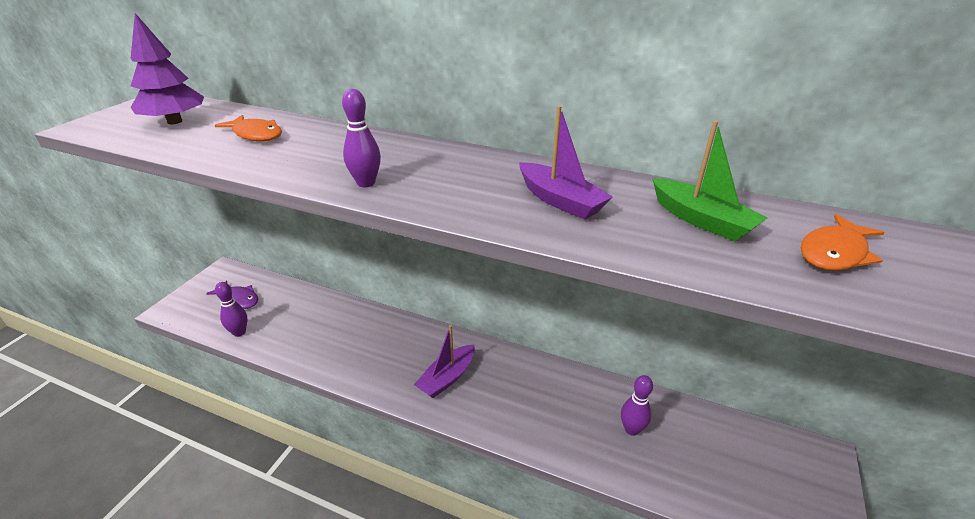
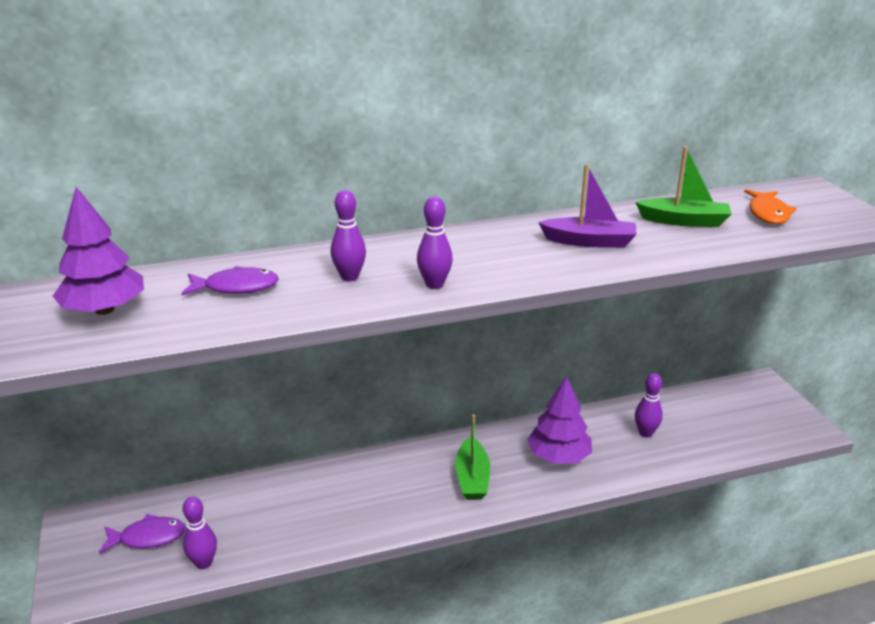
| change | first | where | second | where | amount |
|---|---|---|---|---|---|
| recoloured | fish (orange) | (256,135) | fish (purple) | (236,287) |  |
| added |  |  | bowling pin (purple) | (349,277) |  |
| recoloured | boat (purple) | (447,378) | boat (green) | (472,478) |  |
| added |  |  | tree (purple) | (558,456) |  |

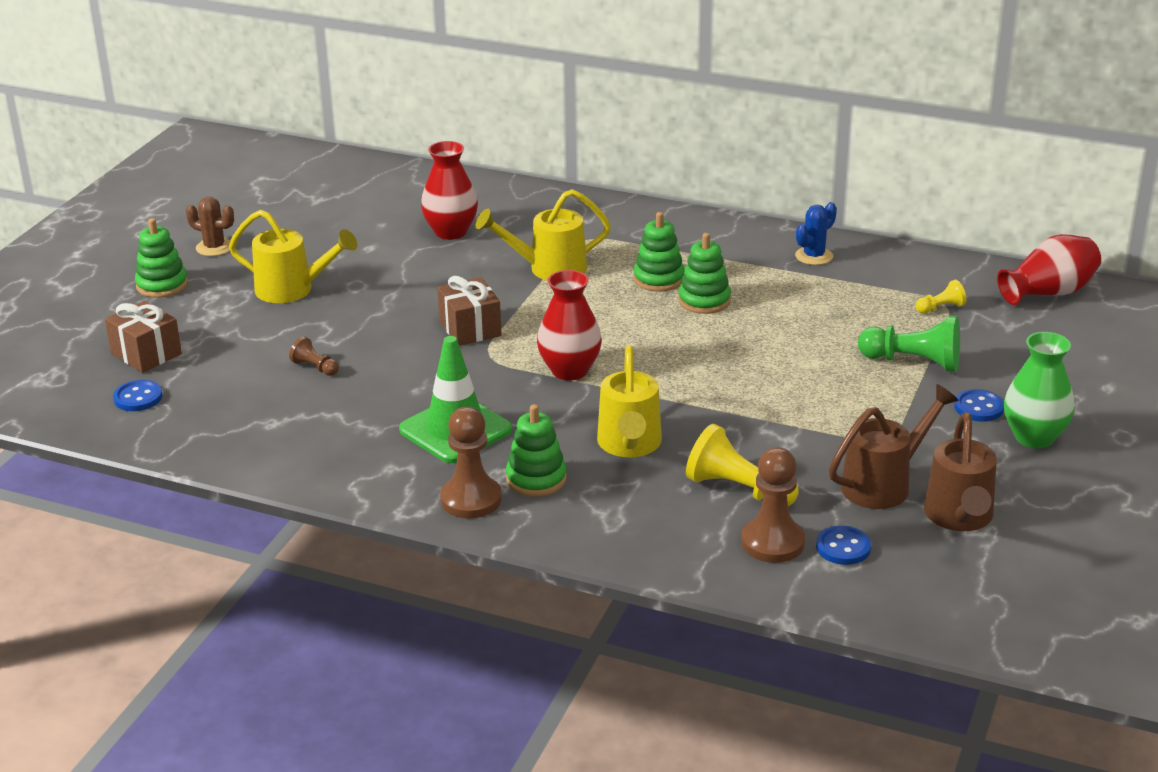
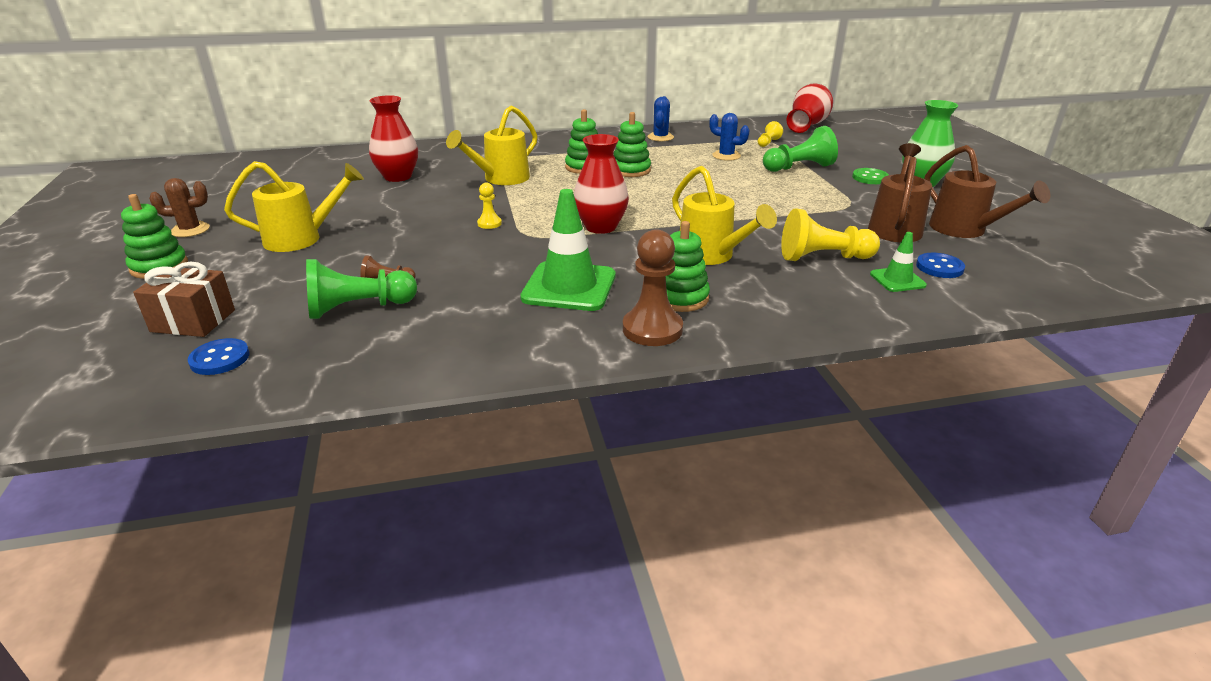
| change | first | where | second | where | amount |
|---|---|---|---|---|---|
| added |  |  | pawn (green) | (358,308) |  |
| replaced | gift (brown) | (470,328) | pawn (yellow) | (489,223) |  |
| added |  |  | cactus (blue) | (726,156) |  |
| recoloured | button (blue) | (978,407) | button (green) | (870,178) |  |
| replaced | pawn (brown) | (772,542) | traffic cone (green) | (897,280) |  |

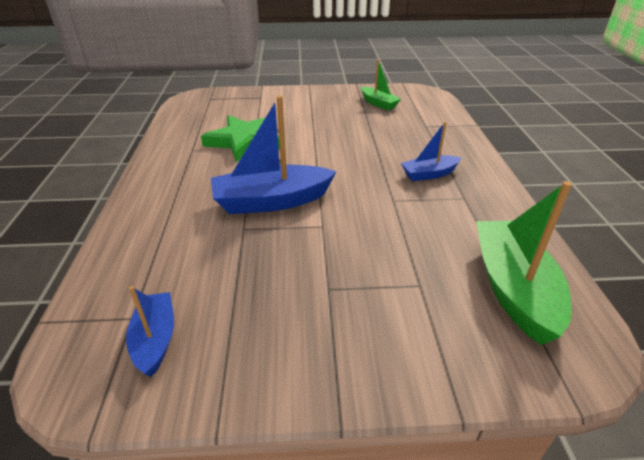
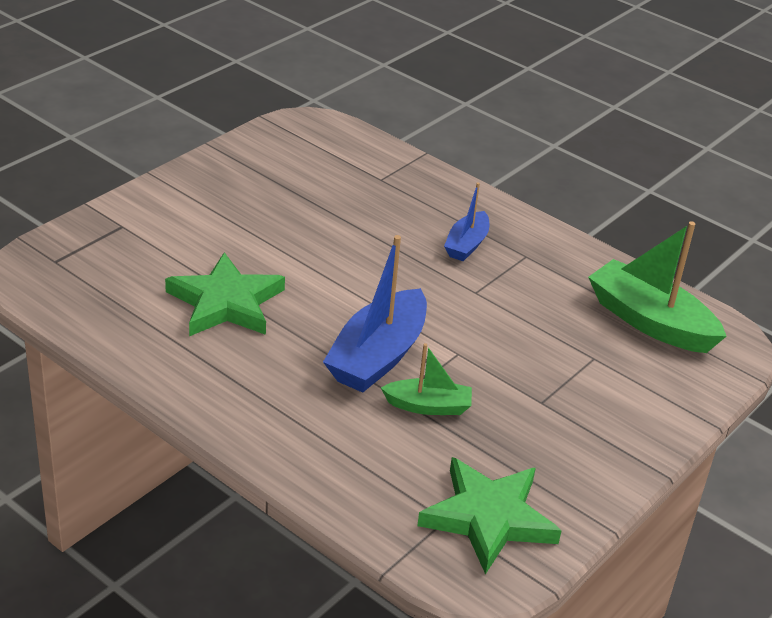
| change | first | where | second | where | amount |
|---|---|---|---|---|---|
| moved | boat (green) | (378,104) |  | (428,406) |  |
| replaced | boat (blue) | (155,339) | star (green) | (488,518) |  |

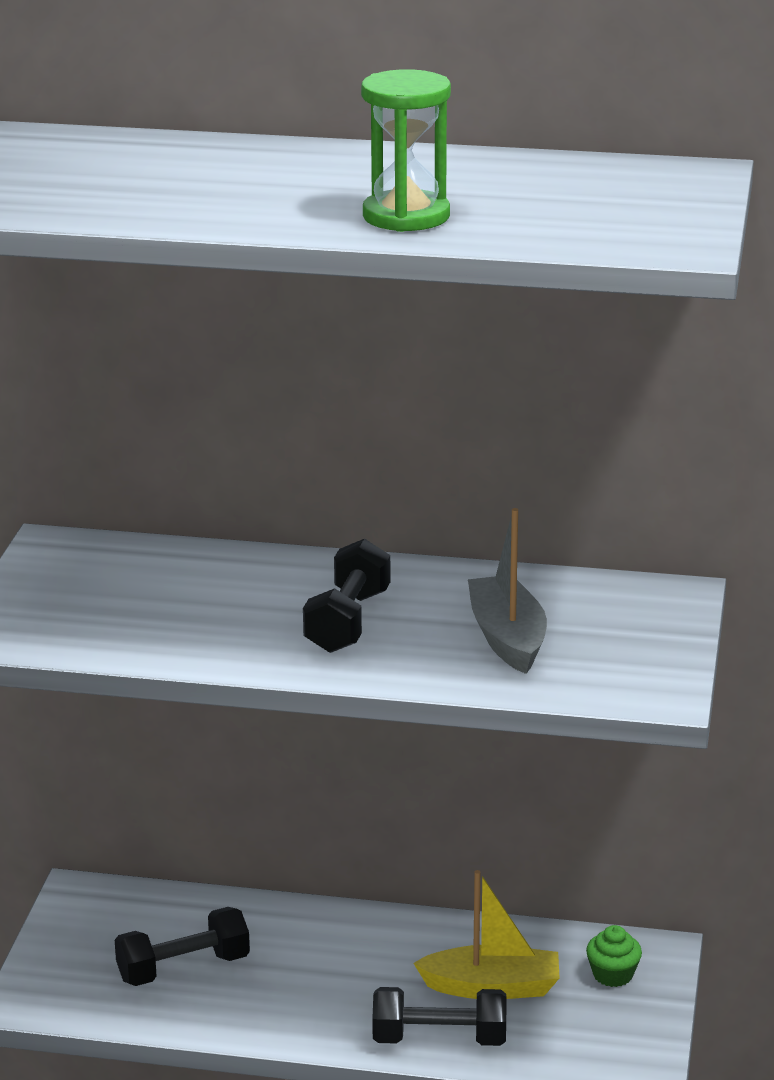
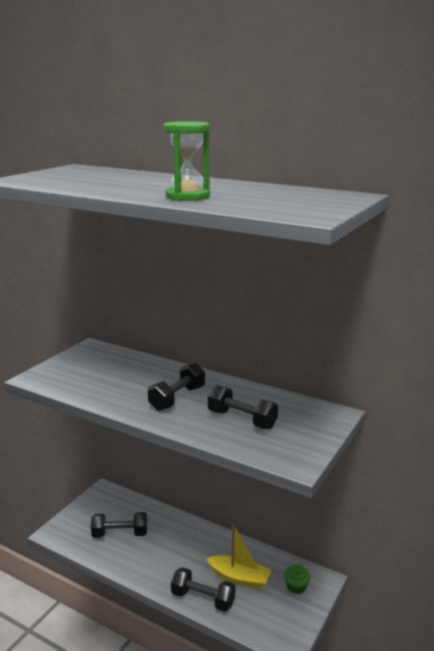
| change | first | where | second | where | amount |
|---|---|---|---|---|---|
| replaced | boat (grey) | (507,638) | dumbbell (black) | (242,419) |  |

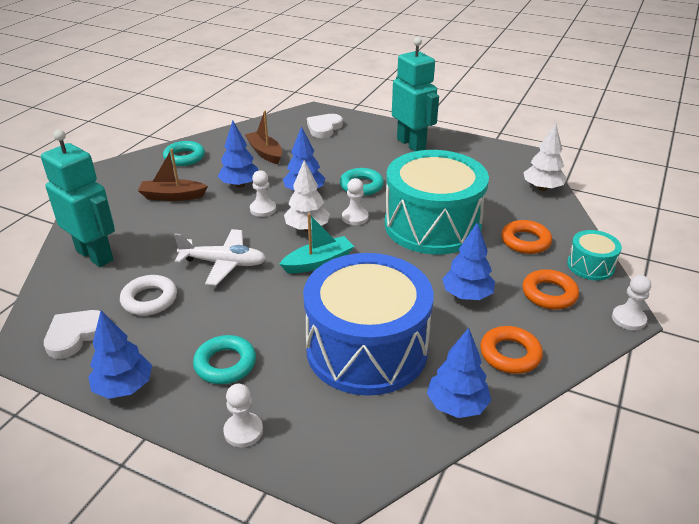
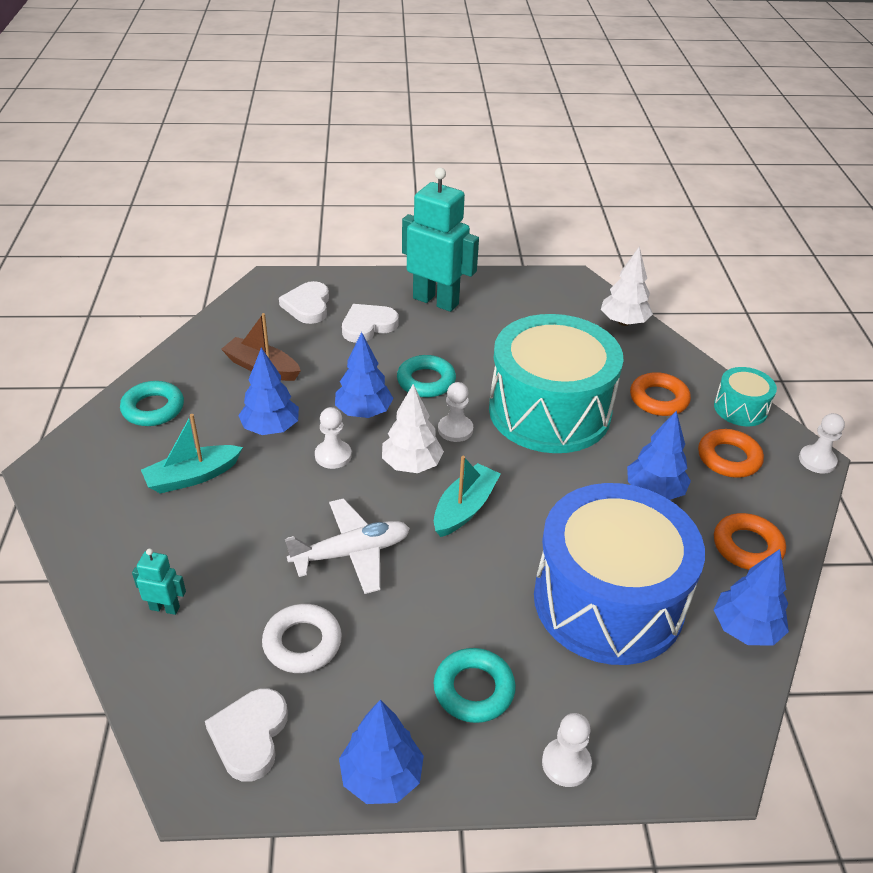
| change | first | where | second | where | amount |
|---|---|---|---|---|---|
| resized | robot (turquoise) | (95,255) |  | (165,608) | x0.44 |
| recoloured | boat (brown) | (172,196) | boat (turquoise) | (192,477) |  |
| added |  |  | heart (white) | (368,326) |  |

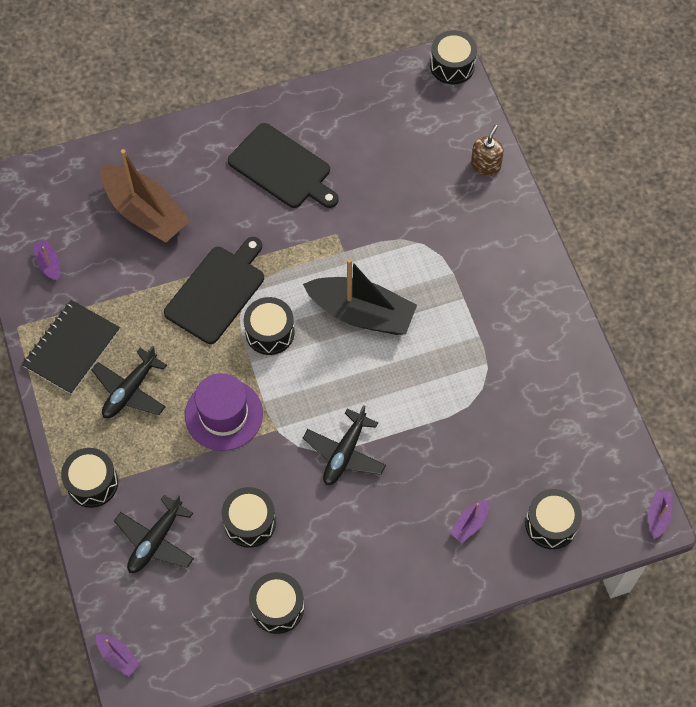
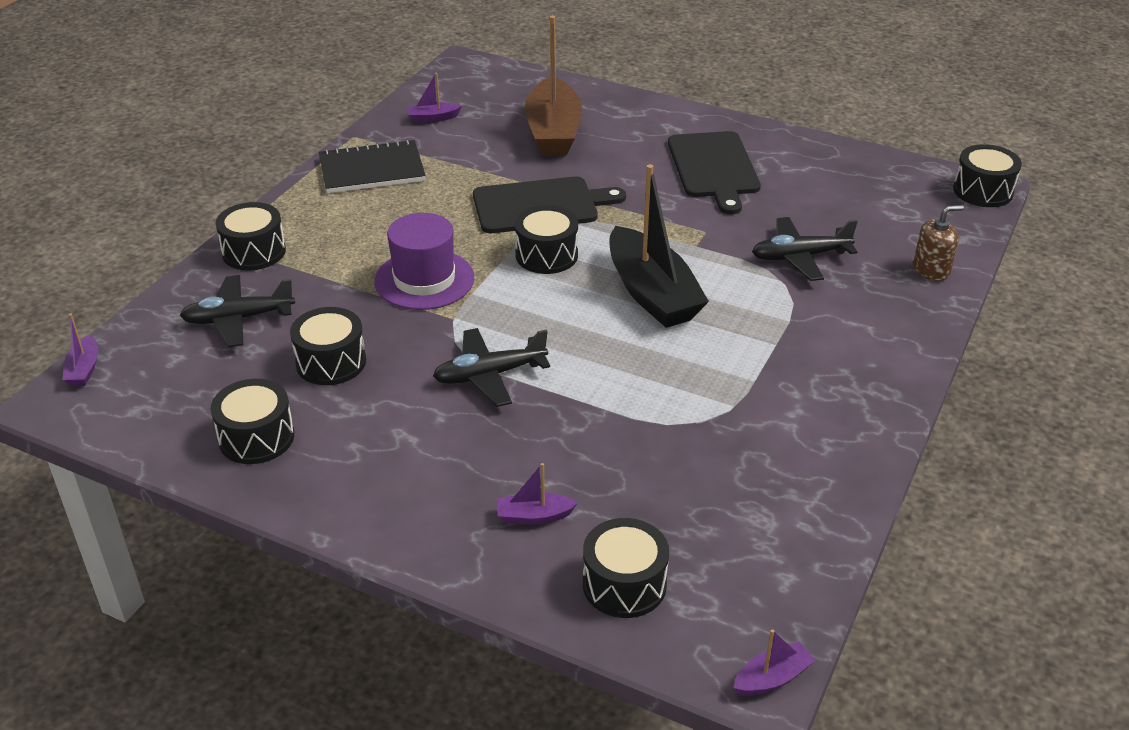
| change | first | where | second | where | amount |
|---|---|---|---|---|---|
| turned | boat (purple) | (49,264) |  | (433,118) | 120 degrees counterclockwise |
| moved | plane (black) | (130,390) |  | (800,257) |  |

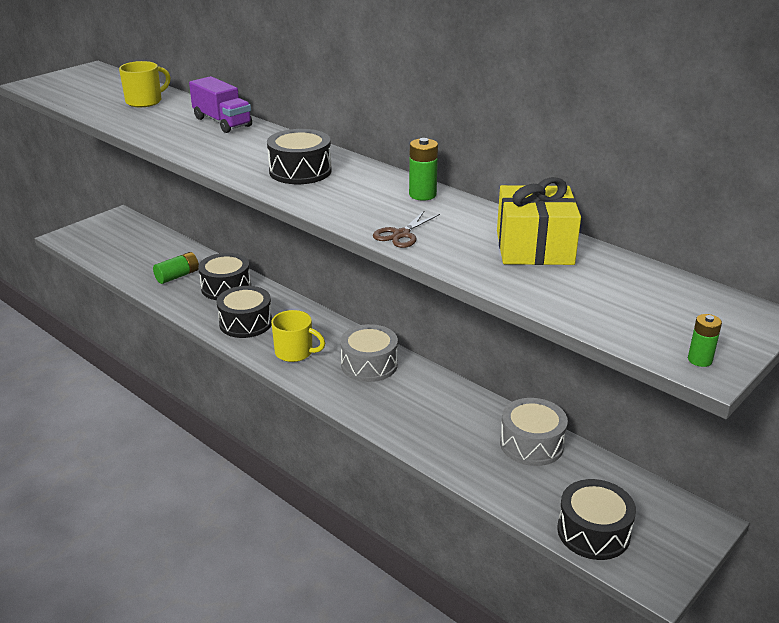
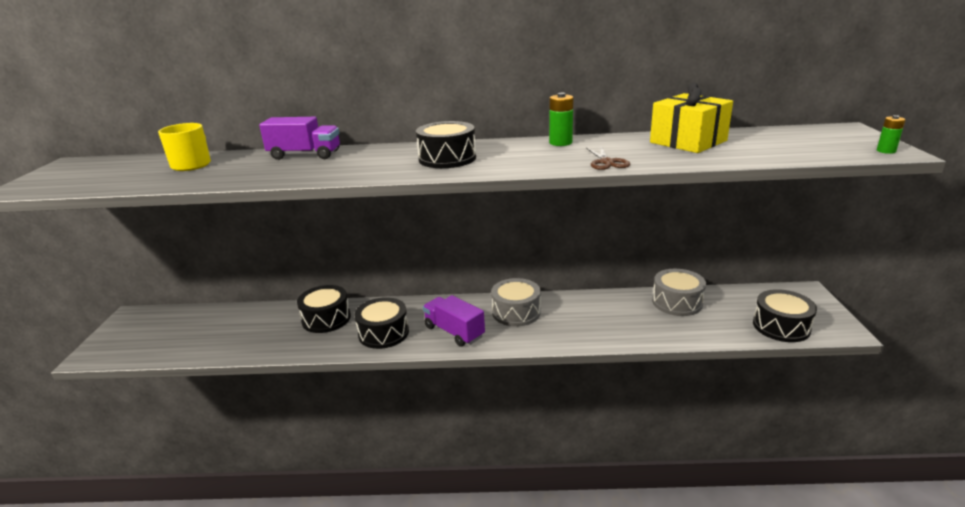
| change | first | where | second | where | amount |
|---|---|---|---|---|---|
| replaced | mug (yellow) | (295,352) | truck (purple) | (454,332) |  |
| removed | battery (green) | (177,276) |  |  |  |

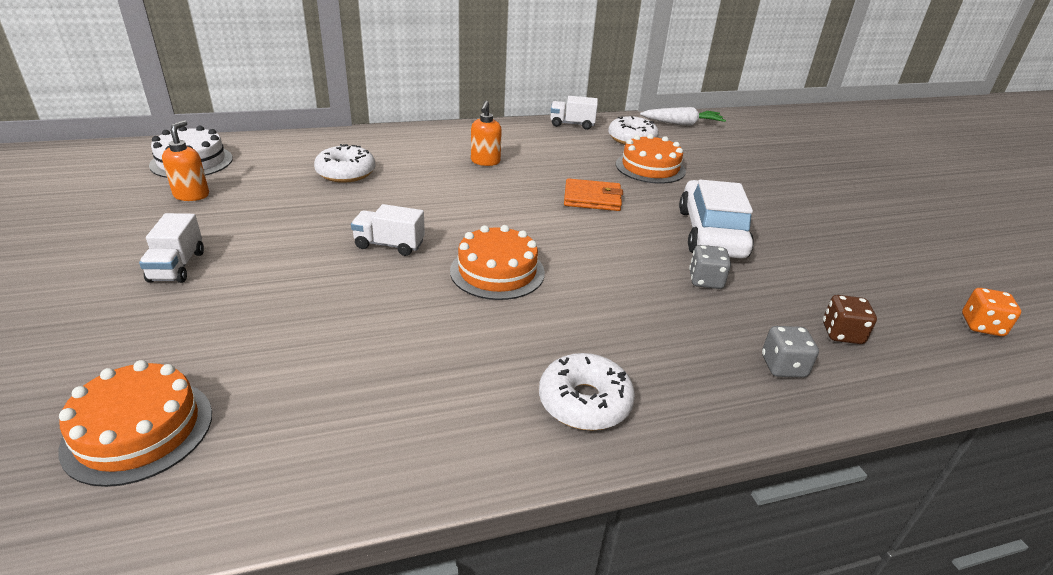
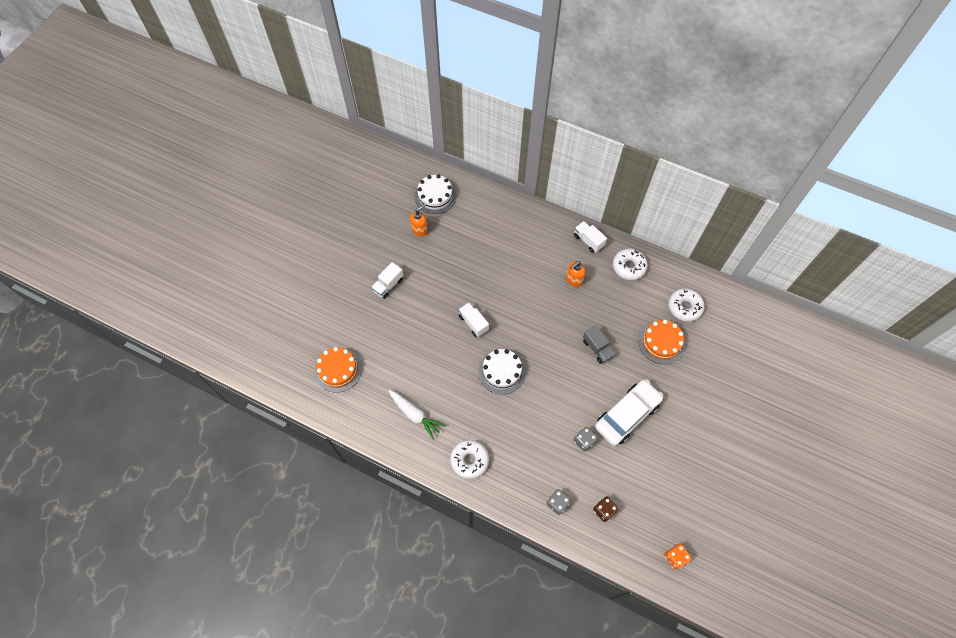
| change | first | where | second | where | amount |
|---|---|---|---|---|---|
| moved | carrot (white) | (682,124) |  | (415,415) |  |
| recoloured | cake (orange) | (497,271) | cake (white) | (501,371) |  |
| moved | truck (white) | (572,124) |  | (588,241) |  |
| replaced | wallet (orange) | (592,198) | truck (grey) | (597,348) |  |
| moved | donut (white) | (346,173) |  | (629,267) |  |

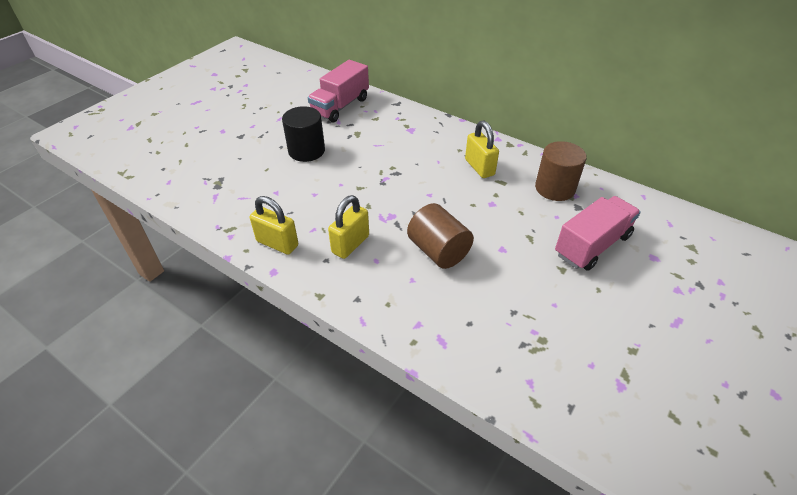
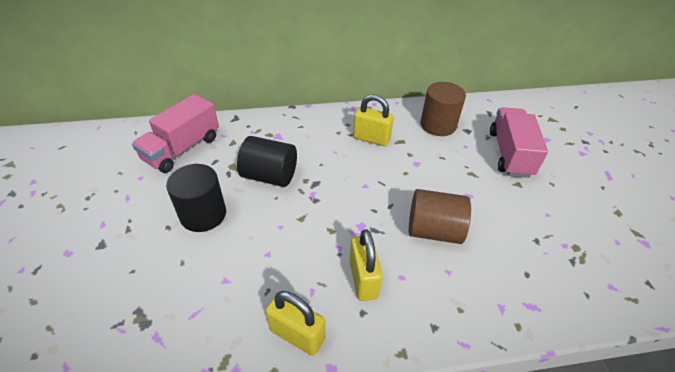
| change | first | where | second | where | amount |
|---|---|---|---|---|---|
| turned | truck (pink) | (340,106) |  | (182,149) | 45 degrees clockwise |
| added |  |  | cylinder (black) | (270,176) |  |
| turned | padlock (yellow) | (277,243) |  | (297,335) | 45 degrees clockwise |

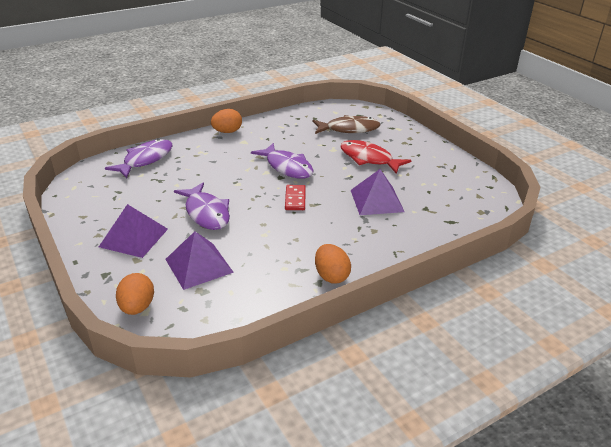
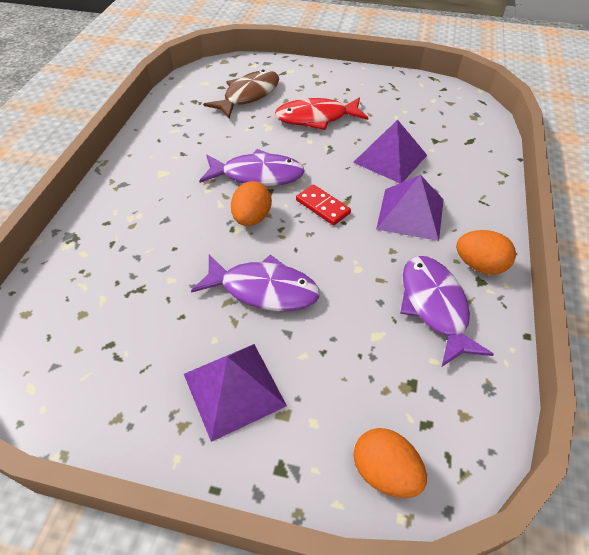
| change | first | where | second | where | amount |
|---|---|---|---|---|---|
| moved | egg (orange) | (227,132) |  | (252,218) |  |
| moved | pyramid (purple) | (199,265) |  | (410,213) |  |
| moved | fish (purple) | (145,160) |  | (434,306) |  |

